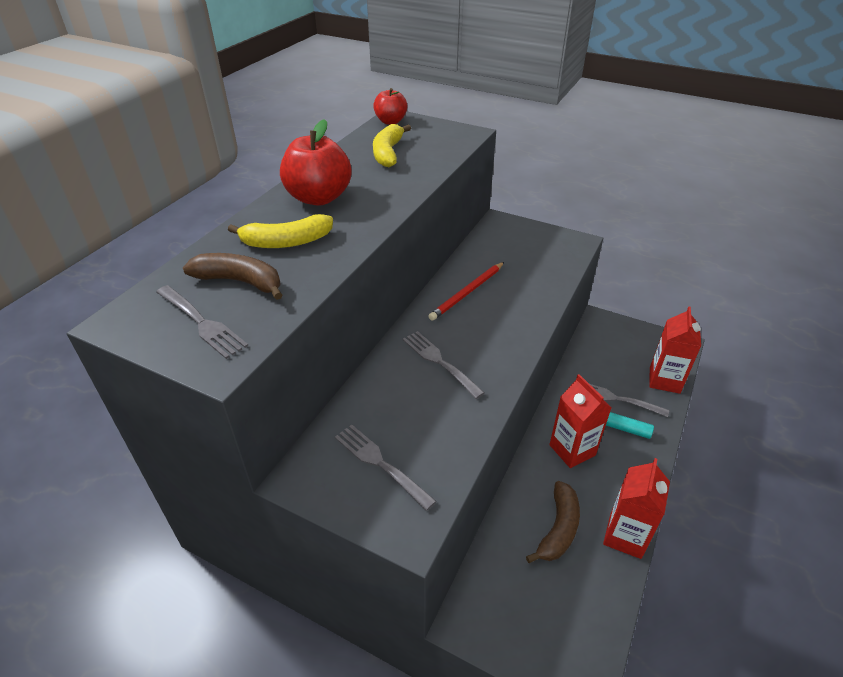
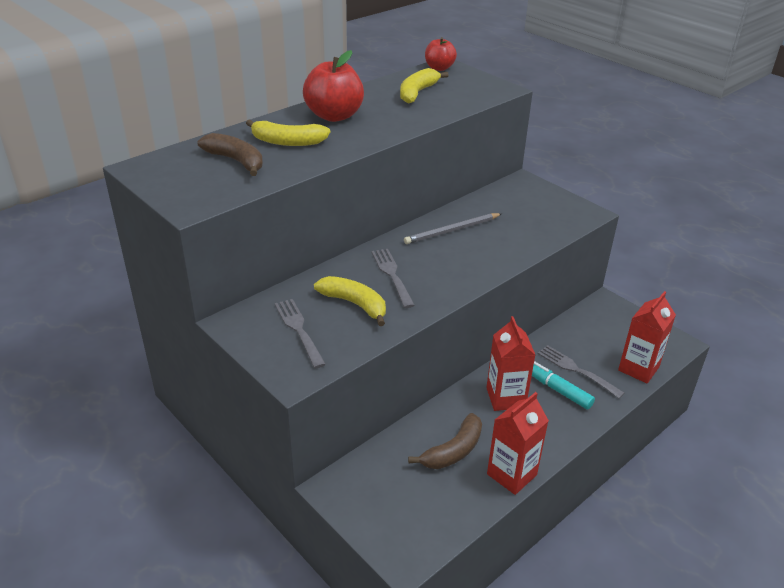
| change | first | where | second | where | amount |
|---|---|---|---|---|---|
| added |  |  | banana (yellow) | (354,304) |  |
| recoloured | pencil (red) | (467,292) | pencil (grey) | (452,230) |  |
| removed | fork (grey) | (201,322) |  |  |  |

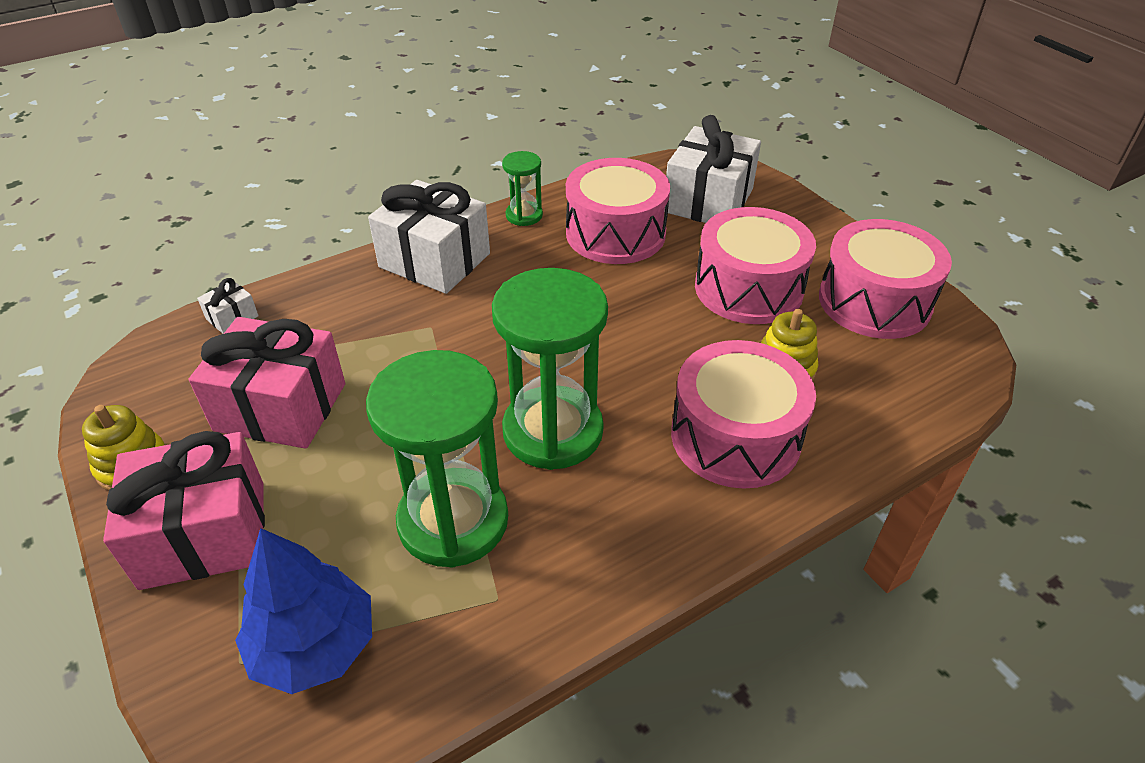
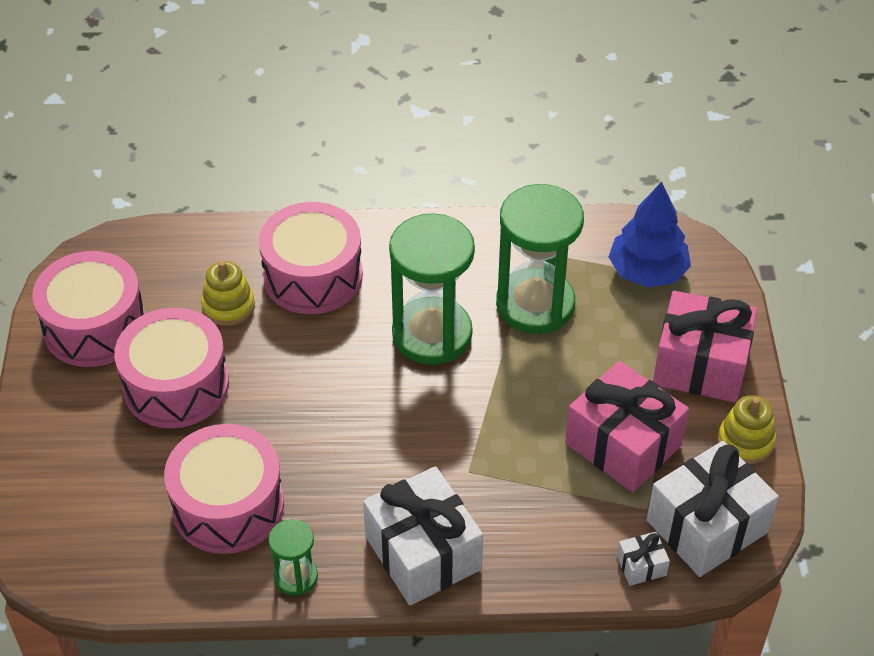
| change | first | where | second | where | amount |
|---|---|---|---|---|---|
| moved | gift (white) | (708,200) |  | (707,526) |  |

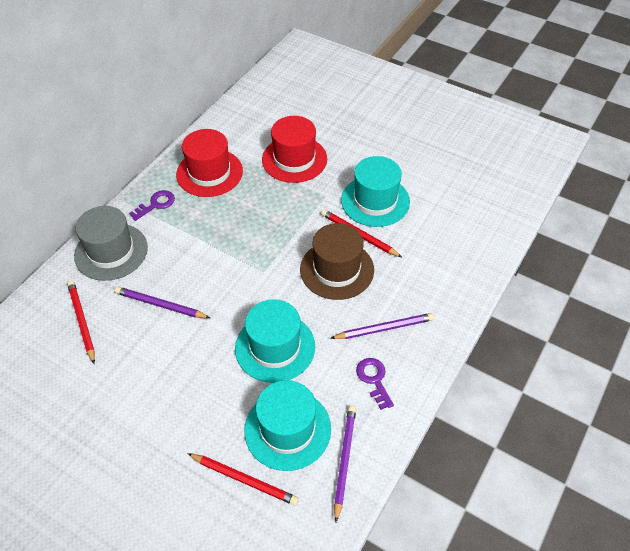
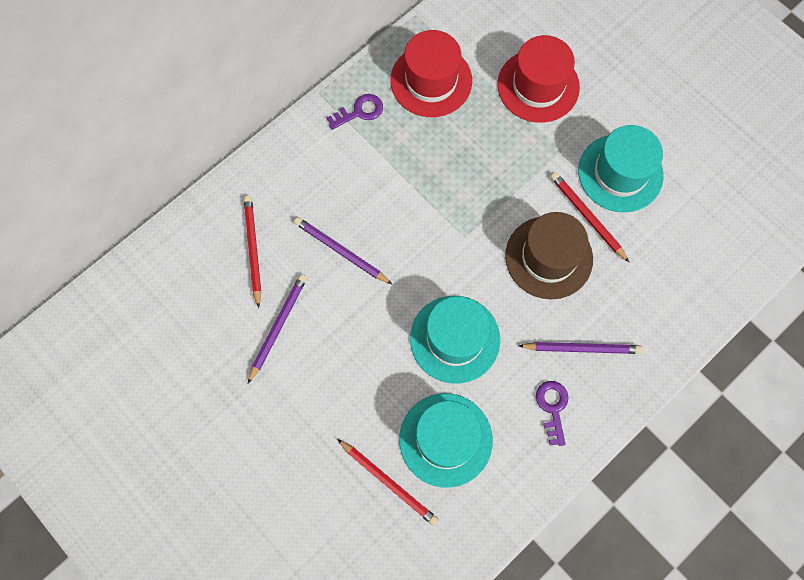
| change | first | where | second | where | amount |
|---|---|---|---|---|---|
| moved | pencil (purple) | (344,461) |  | (278,327) |  |
| removed | hat (grey) | (111,251) |  |  |  |

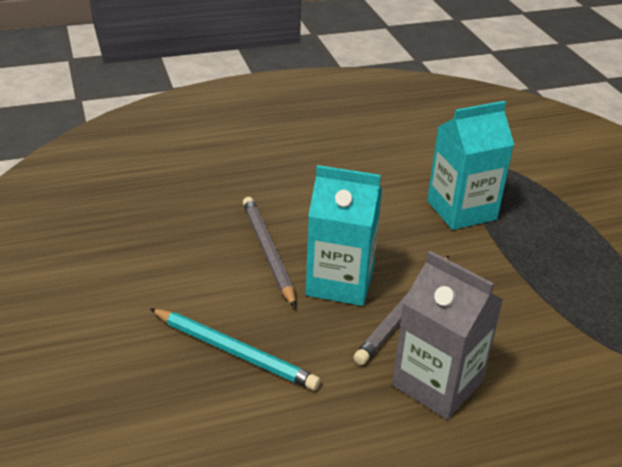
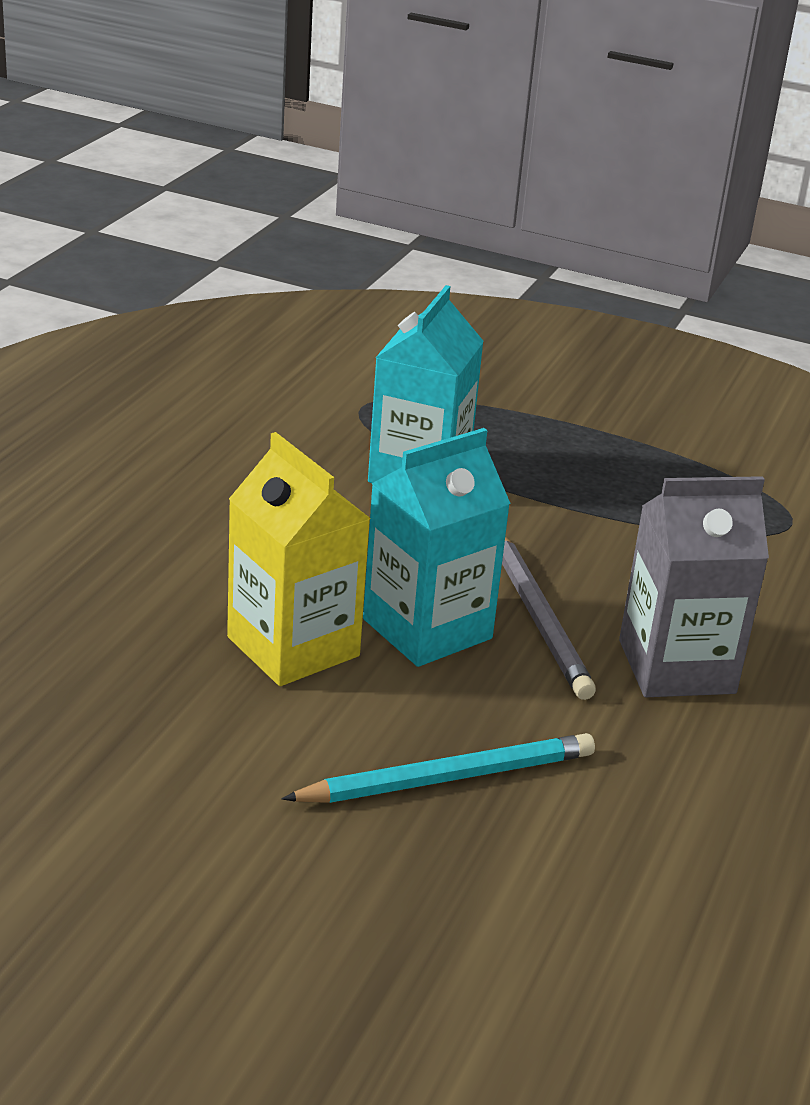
| change | first | where | second | where | amount |
|---|---|---|---|---|---|
| replaced | pencil (grey) | (268,252) | carton (yellow) | (293,647) |  |

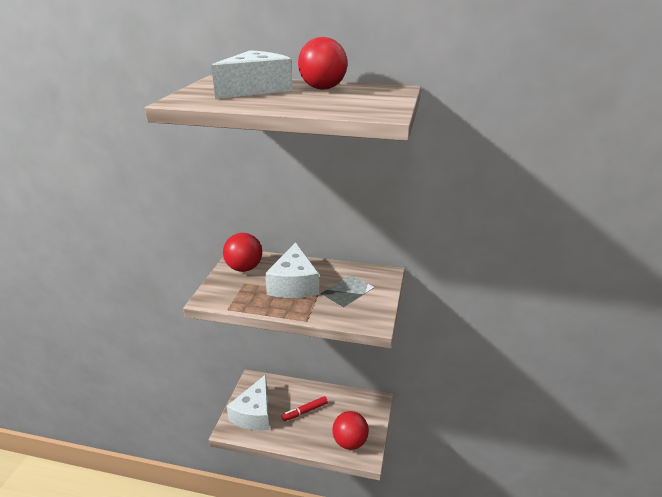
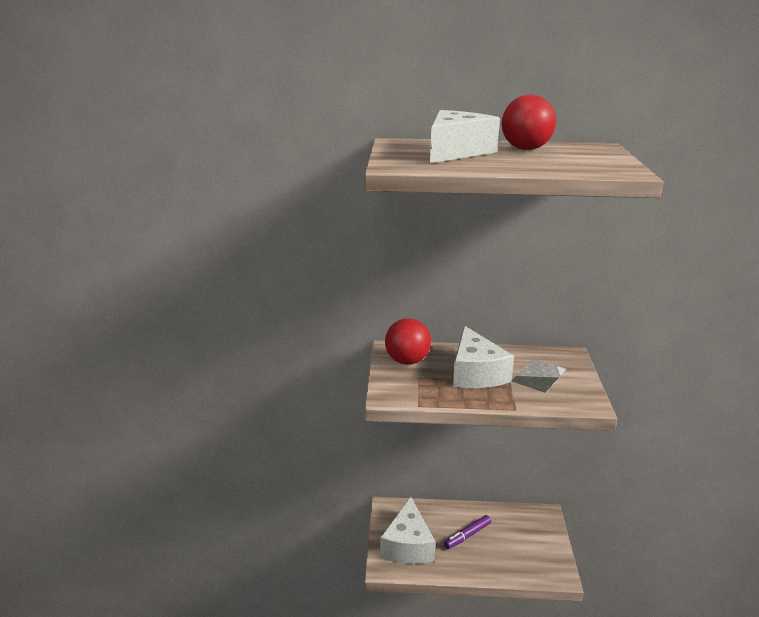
| change | first | where | second | where | amount |
|---|---|---|---|---|---|
| recoloured | marker (red) | (305,411) | marker (purple) | (467,536) |  |
| removed | ball (red) | (350,442) |  |  |  |

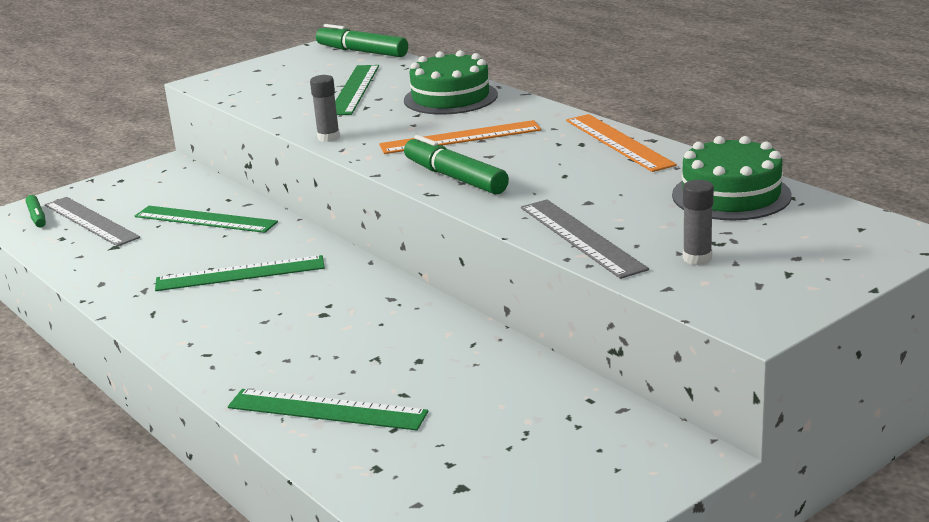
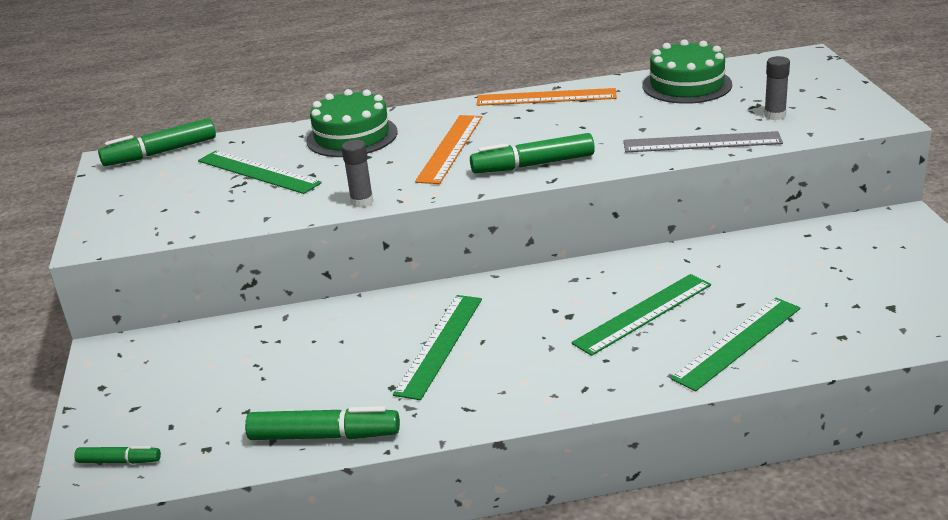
| change | first | where | second | where | amount |
|---|---|---|---|---|---|
| added |  |  | marker (green) | (323,436) |  |
| moved | ruler (green) | (205,219) |  | (643,313) |  |
| removed | ruler (grey) | (91,221) |  |  |  |

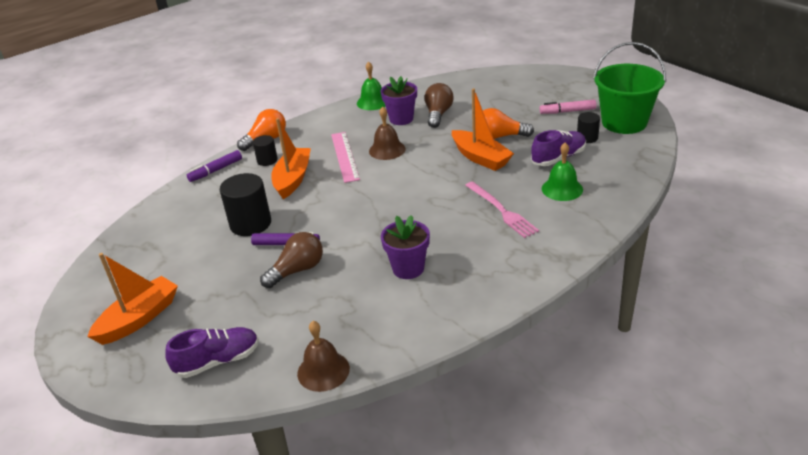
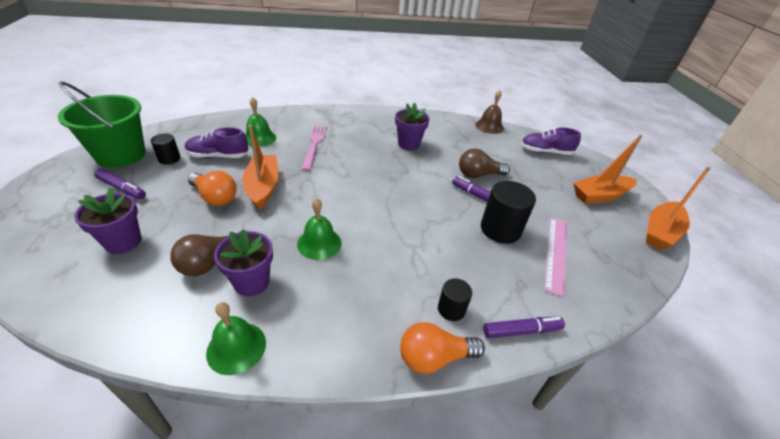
| change | first | where | second | where | amount |
|---|---|---|---|---|---|
| added |  |  | flower pot (purple) | (123,242) |  |
| recoloured | marker (pink) | (567,111) | marker (purple) | (122,188) |  |
| recoloured | bell (brown) | (387,150) | bell (green) | (319,243) |  |
| moved | ruler (pink) | (344,156) |  | (556,253) |  |
| moved | boat (orange) | (293,179) |  | (660,232) |  |

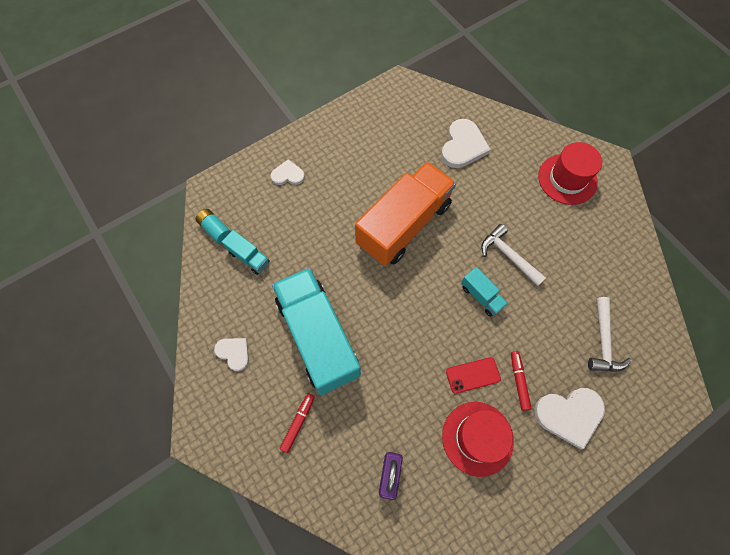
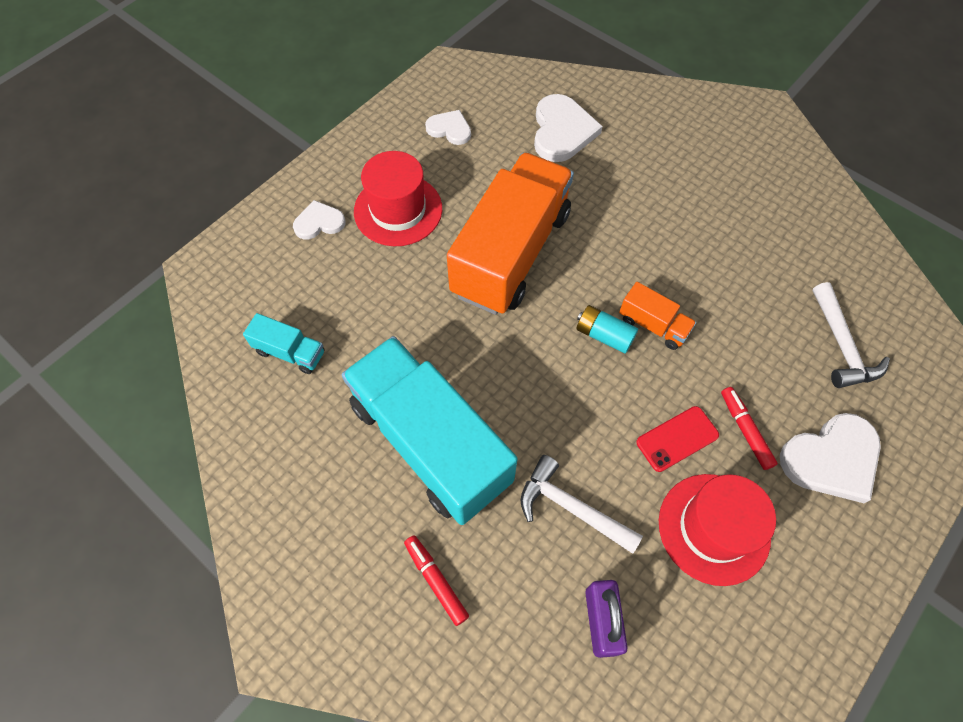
| change | first | where | second | where | amount |
|---|---|---|---|---|---|
| moved | hat (red) | (567,179) |  | (398,210) |  |
| turned | marker (red) | (298,423) |  | (436,580) | 45 degrees counterclockwise |
| moved | heart (white) | (234,353) |  | (449,129) |  |
| moved | hammer (white) | (508,255) |  | (571,507) |  |
| moved | battery (turquoise) | (215,230) |  | (604,335) |  |
| recoloured | truck (turquoise) | (481,296) | truck (orange) | (653,325) |  |

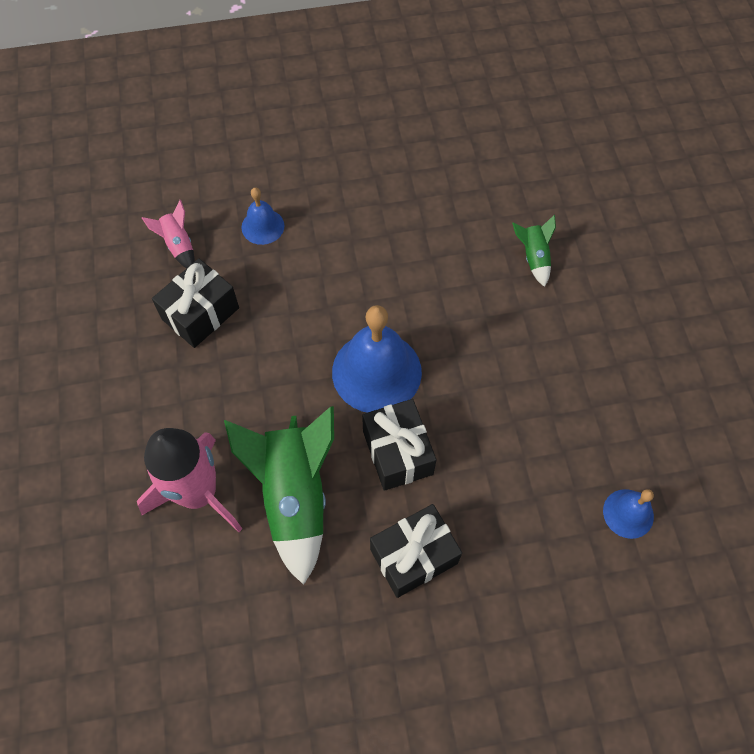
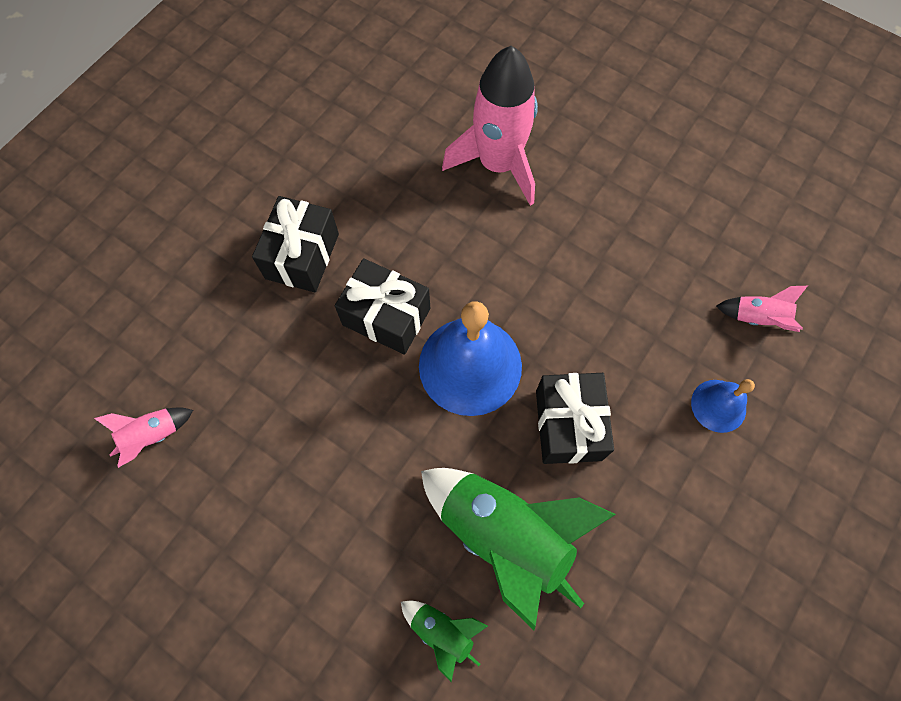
| change | first | where | second | where | amount |
|---|---|---|---|---|---|
| replaced | bell (blue) | (628,513) | rocket (pink) | (153,436) |  |
| moved | rocket (green) | (294,496) |  | (504,535) |  |
| moved | gift (black) | (200,313) |  | (568,425) |  |

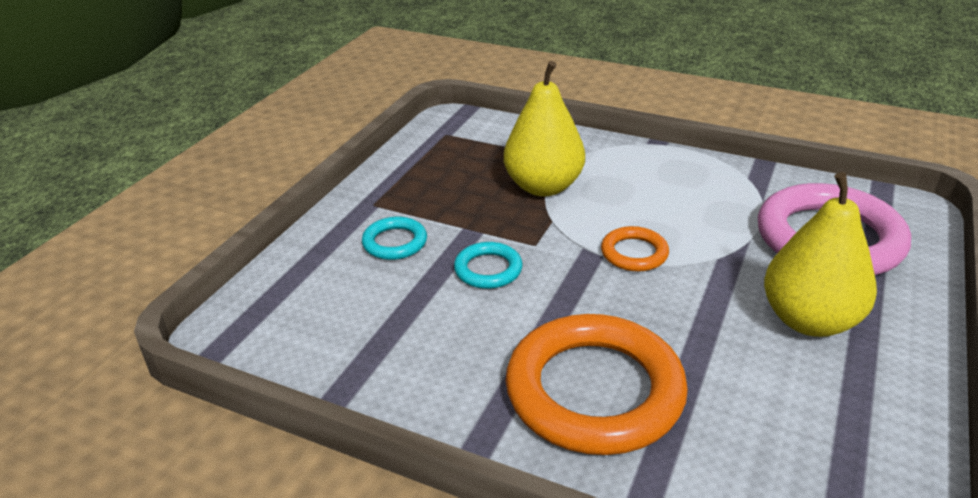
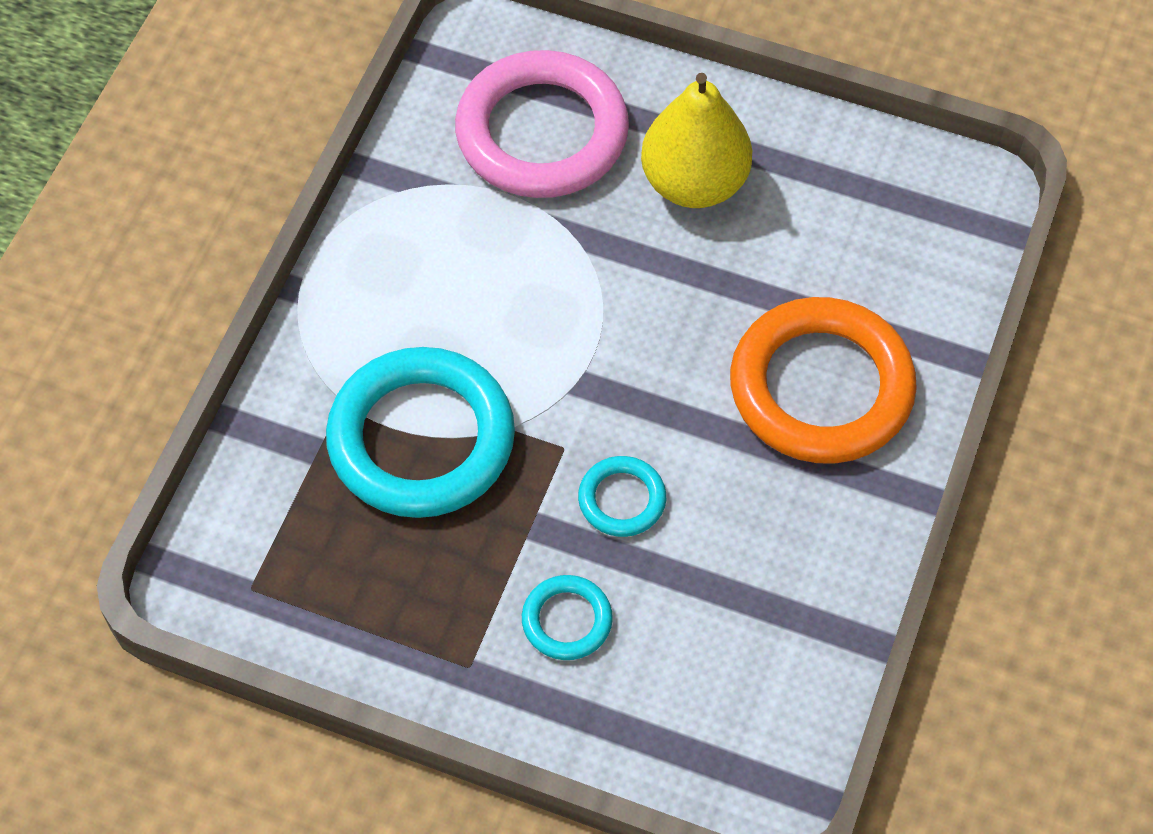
| change | first | where | second | where | amount |
|---|---|---|---|---|---|
| replaced | pear (yellow) | (543,187) | ring (turquoise) | (421,439) |  |
| removed | ring (orange) | (634,253) |  |  |  |

